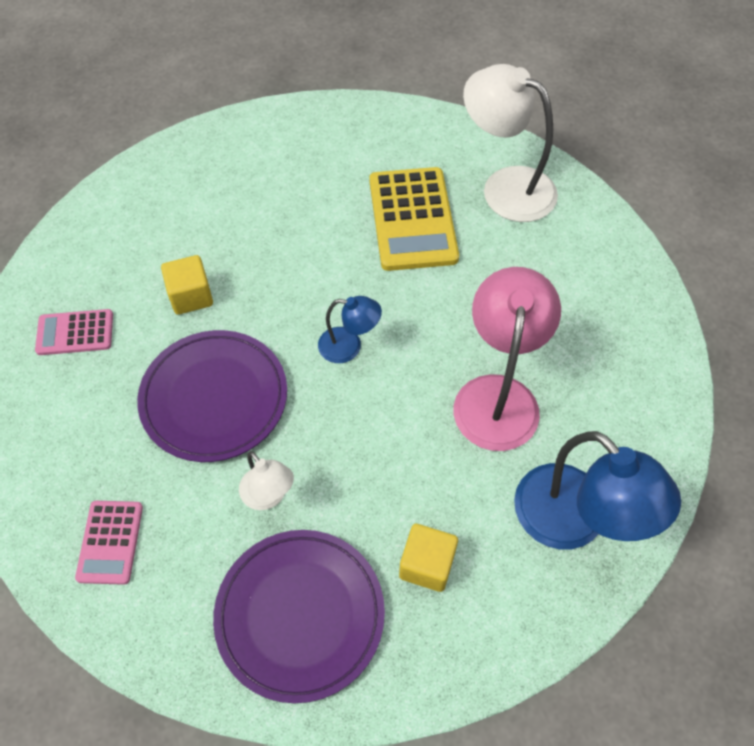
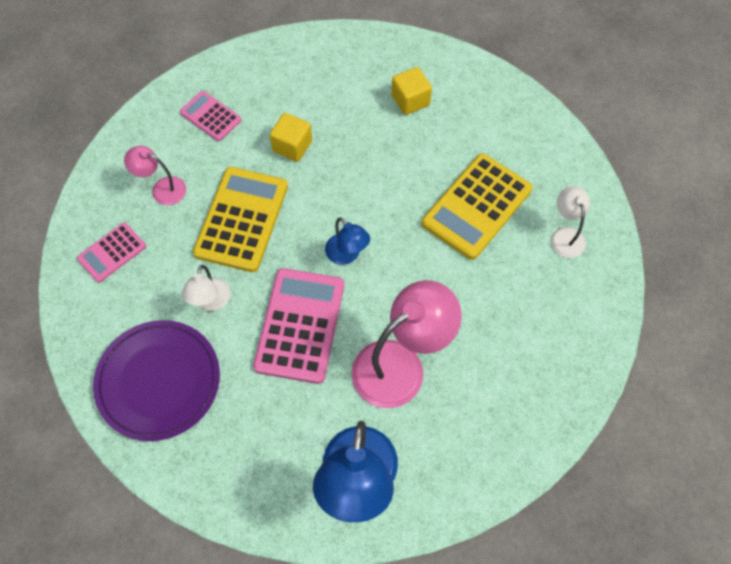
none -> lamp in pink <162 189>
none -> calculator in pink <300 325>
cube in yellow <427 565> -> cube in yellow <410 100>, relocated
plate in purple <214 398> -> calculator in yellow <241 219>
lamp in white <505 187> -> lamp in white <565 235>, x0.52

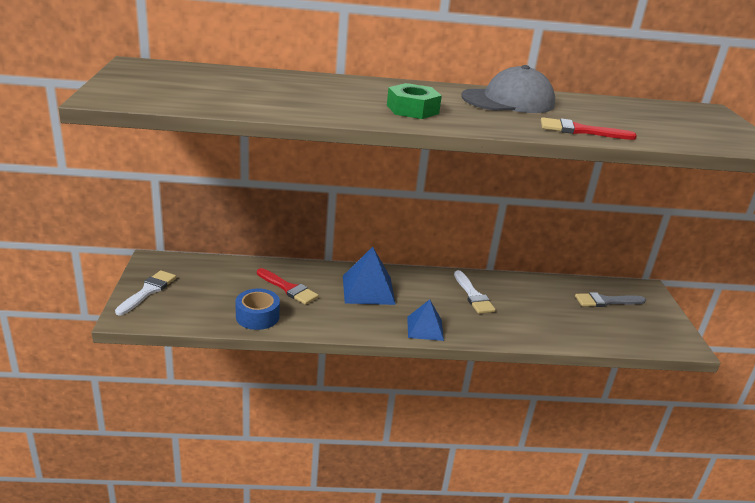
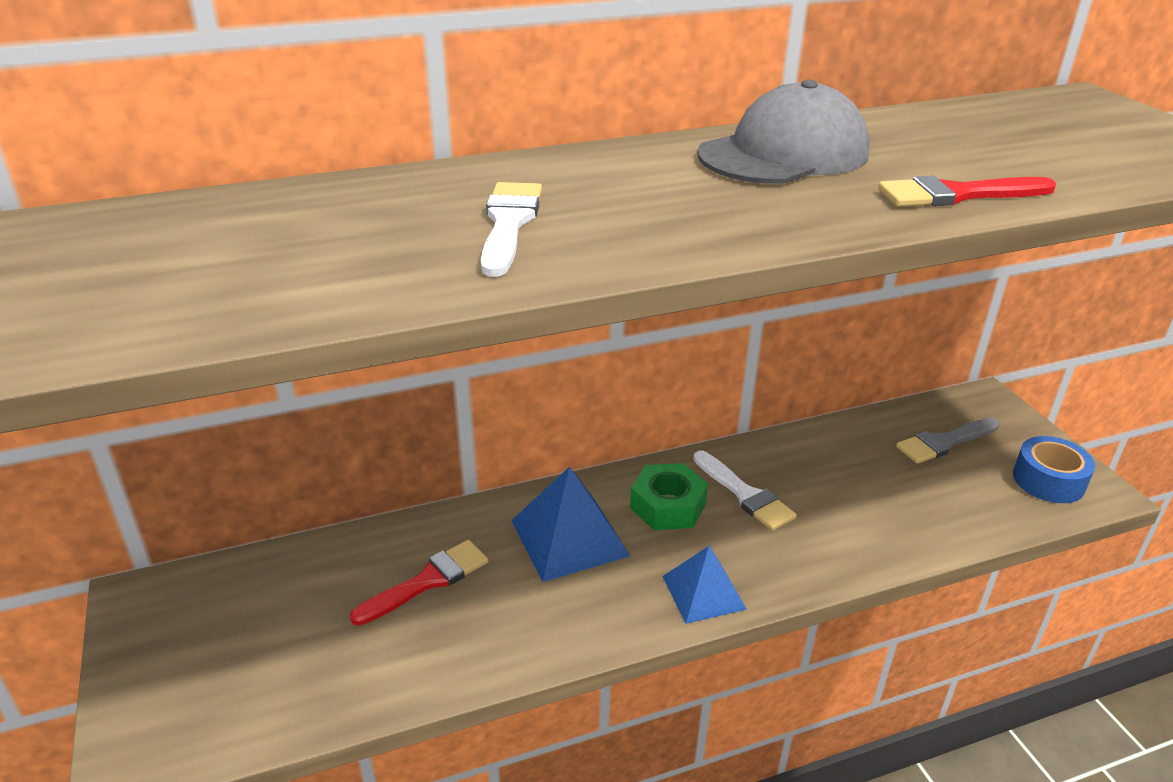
brush in white <148 291> -> brush in white <509 224>, relocated
tape in blue <257 316> -> tape in blue <1048 480>, relocated
nut in green <412 109> -> nut in green <667 506>, relocated
brush in red <288 288> -> brush in red <428 581>, 60 degrees counterclockwise

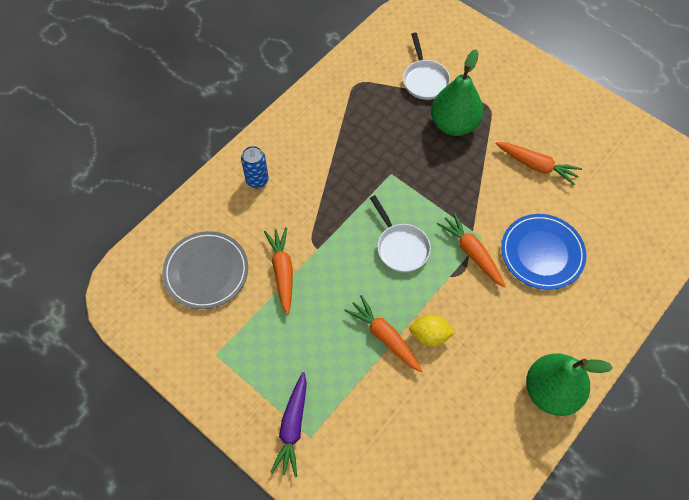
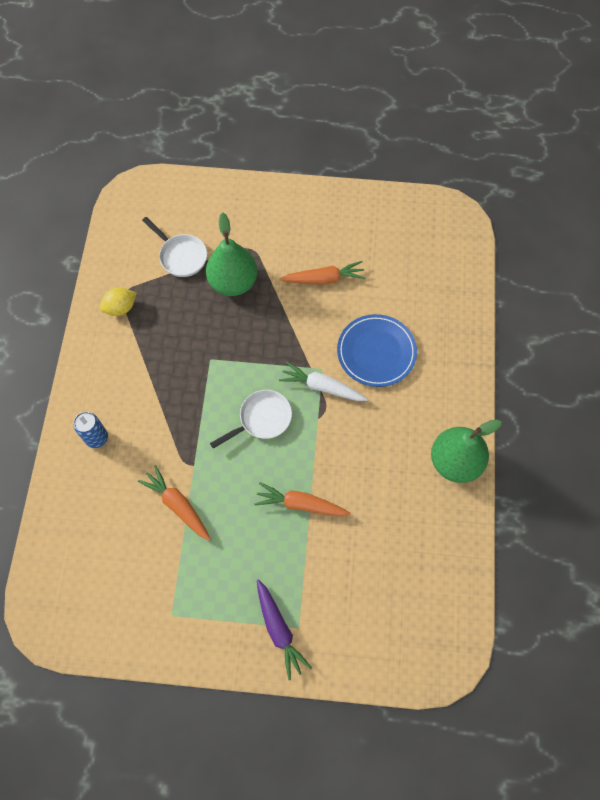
plate in grey <206 271> -> none
lemon in yellow <429 335> -> lemon in yellow <120 308>, relocated
carrot in orange <472 253> -> carrot in white <322 387>
pan in white <401 247> -> pan in white <262 419>, 60 degrees counterclockwise

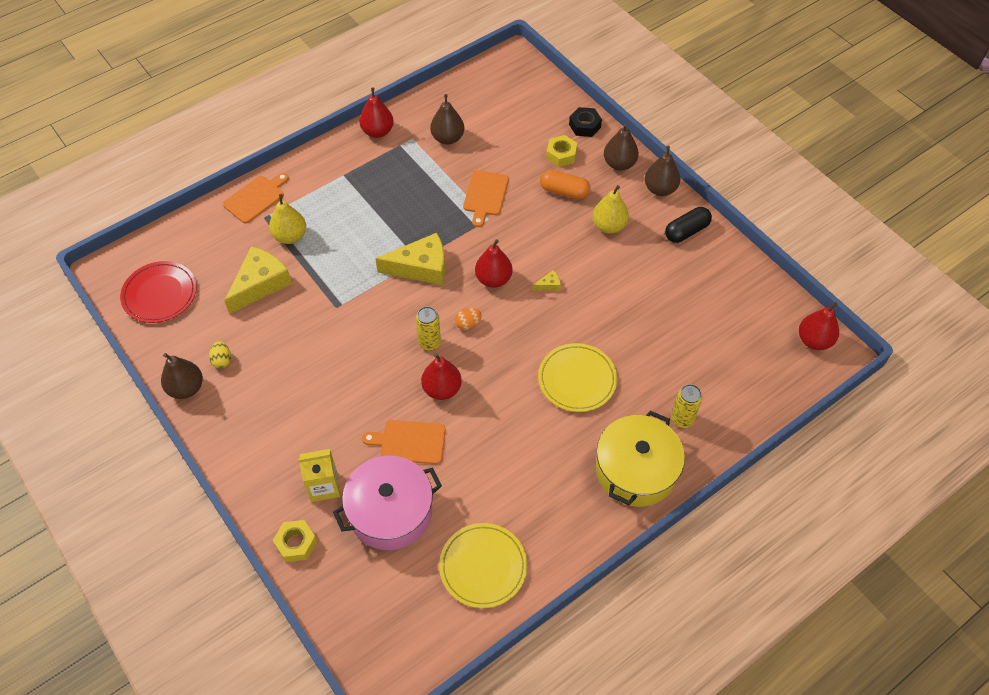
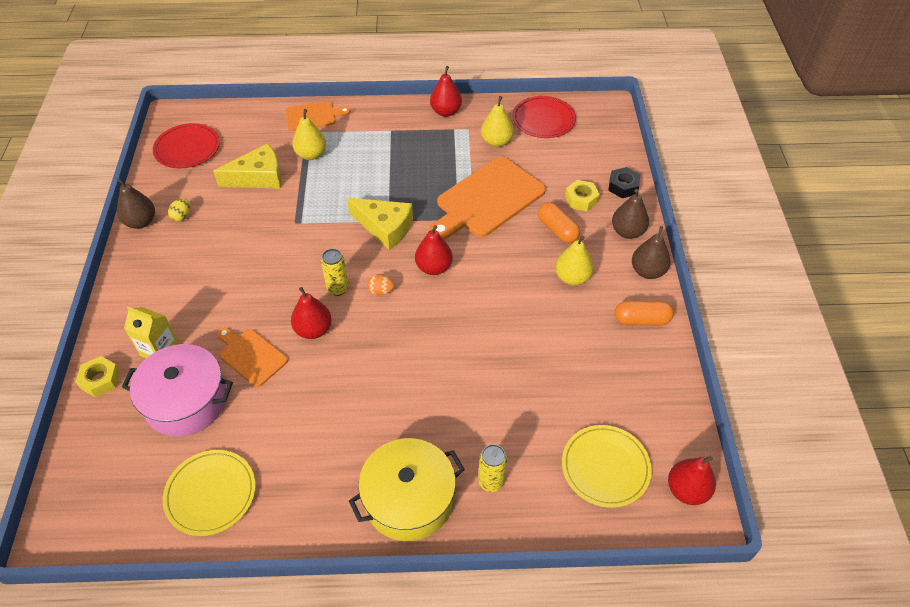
cheese in yellow <549 285> -> none
none -> plate in red <543 119>
plate in yellow <577 379> -> plate in yellow <605 467>, relocated
pear in brown <448 138> -> pear in yellow <496 142>
capsule in black <686 231> -> capsule in orange <641 320>
cutting board in orange <485 195> -> cutting board in orange <487 199>, x1.84

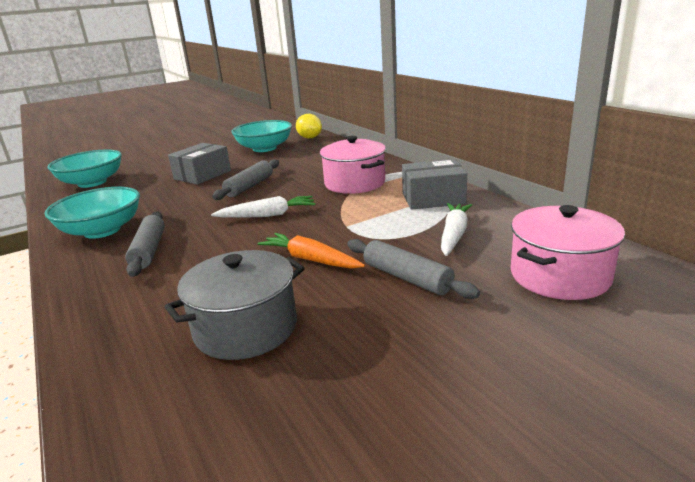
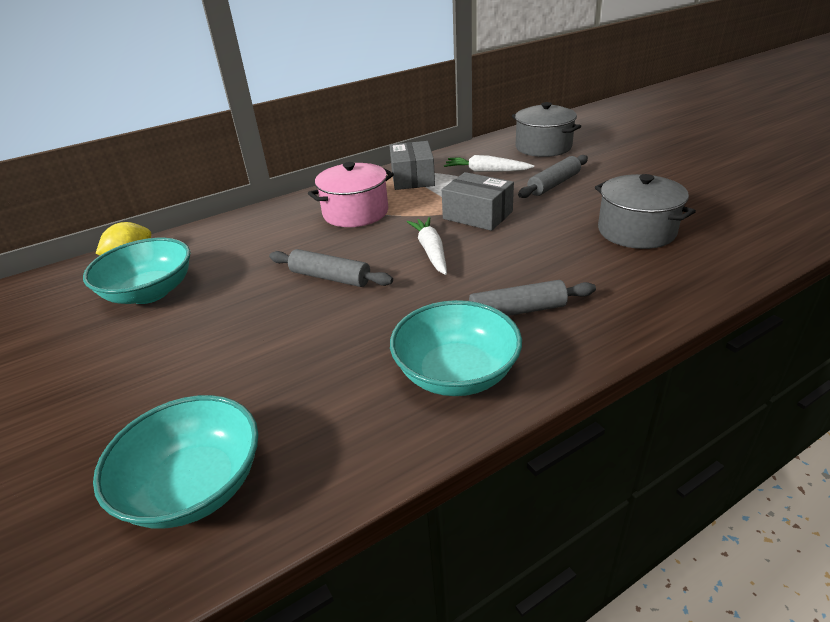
carrot in orange <310 259> -> none
box in grey <202 175> -> box in grey <477 215>, relocated
pot in pink <559 276> -> pot in grey <543 147>

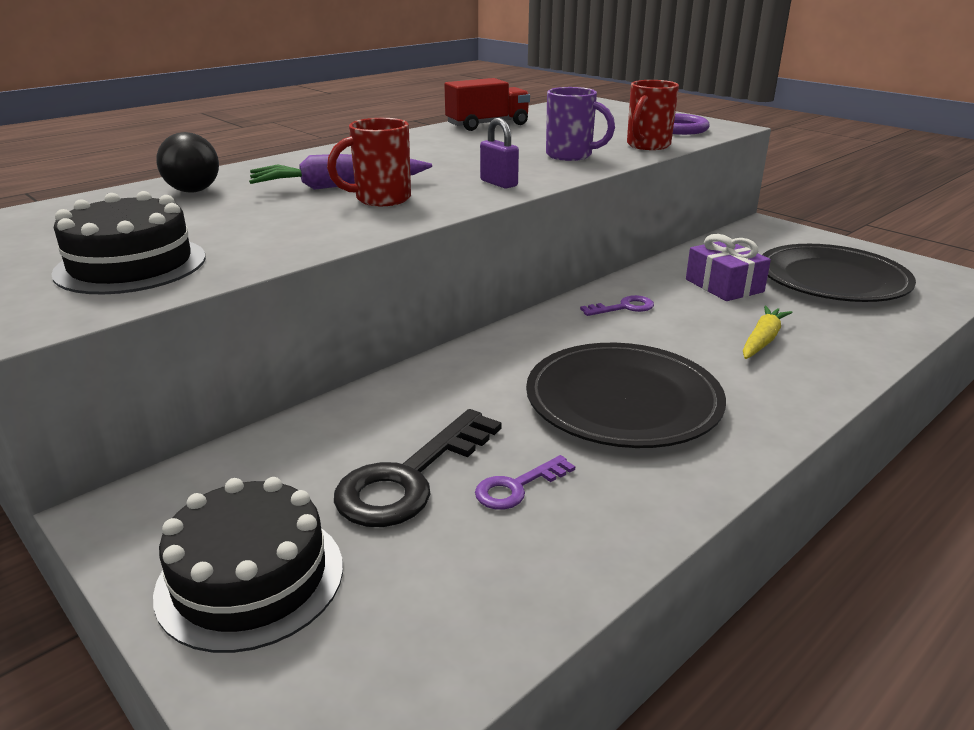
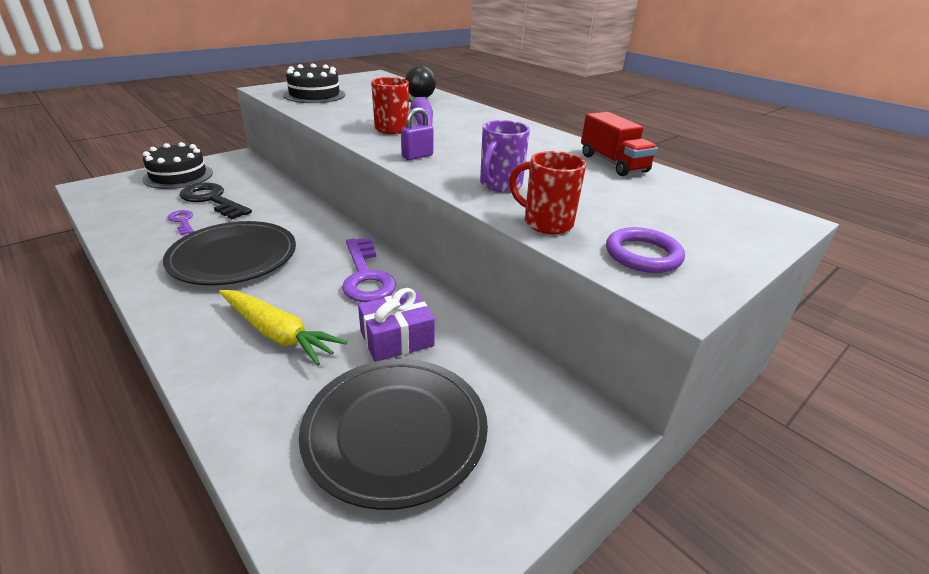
key in purple <623 307> -> key in purple <366 276>, x1.91
carrot in yellow <762 340> -> carrot in yellow <278 334>, x1.52

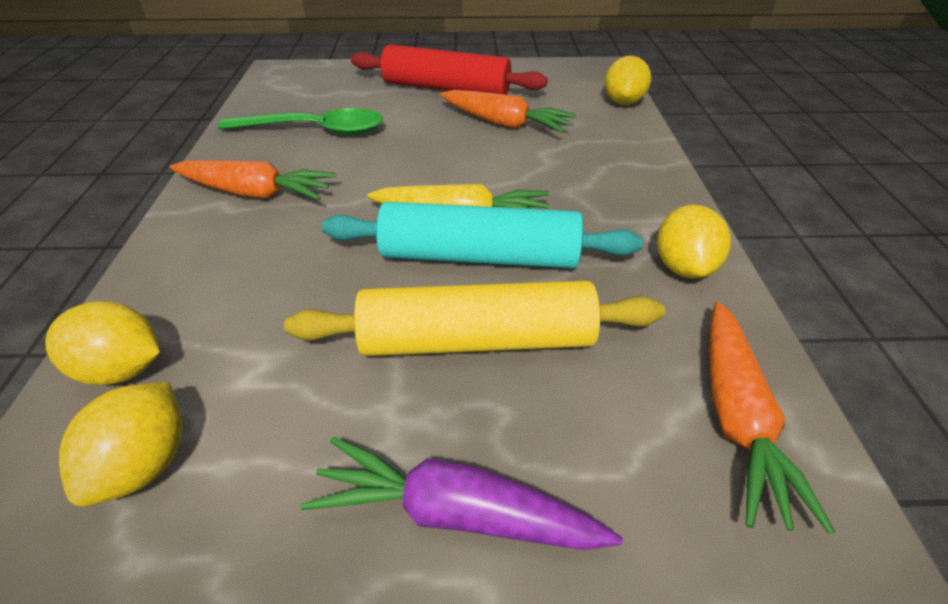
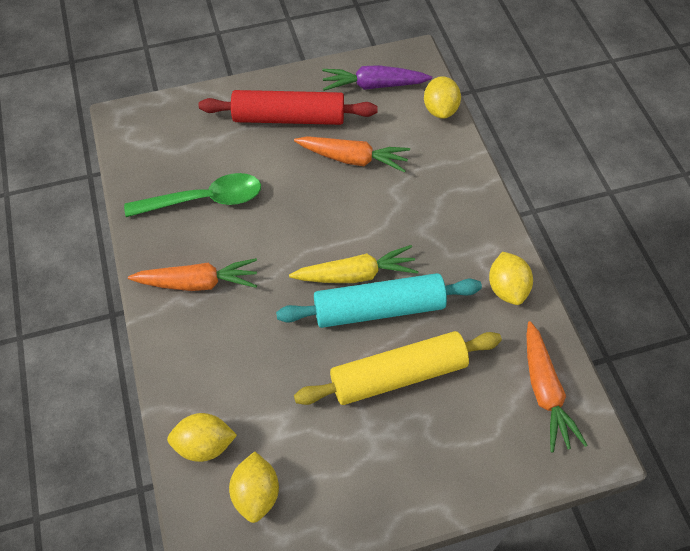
carrot in purple <454 512> -> carrot in purple <373 85>, relocated

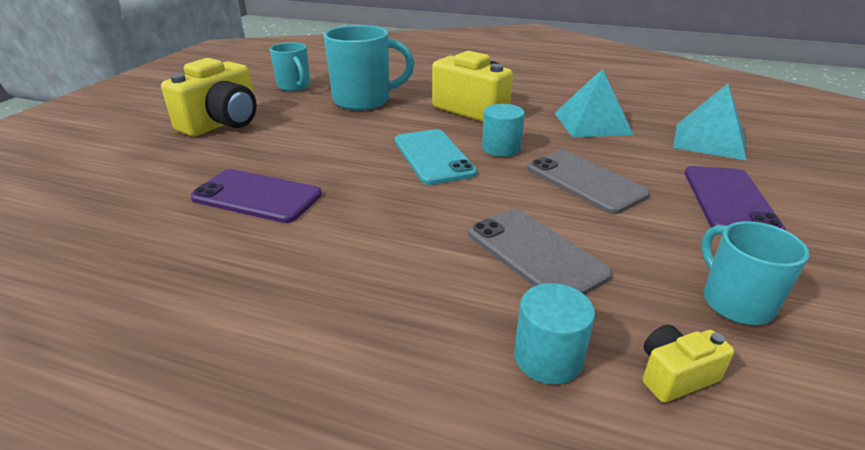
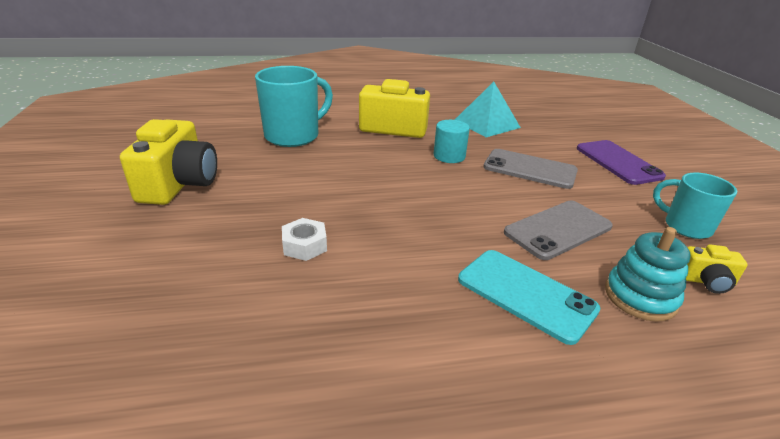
mug in turquoise <294 86> -> none
pyramid in turquoise <709 140> -> none
phone in turquoise <433 157> -> phone in turquoise <525 294>, relocated
phone in purple <257 196> -> nut in white <305 245>
cylinder in turquoise <548 358> -> stacking toy in turquoise <640 297>
phone in grey <535 253> -> phone in grey <558 229>, 60 degrees counterclockwise
camera in yellow <675 375> -> camera in yellow <706 281>, 120 degrees counterclockwise

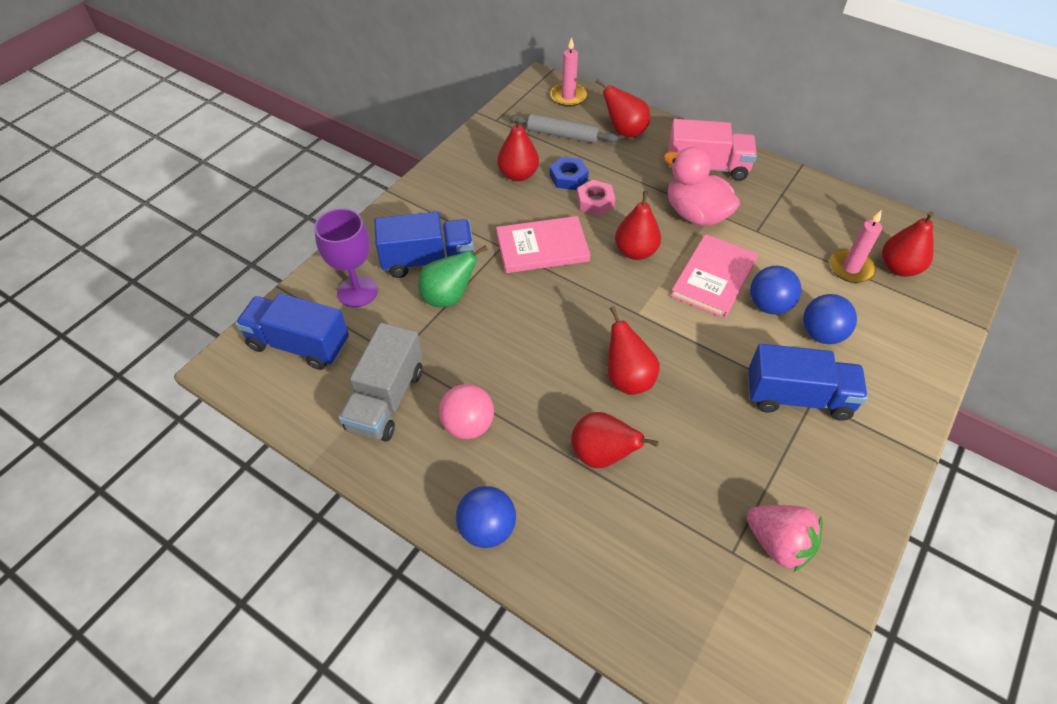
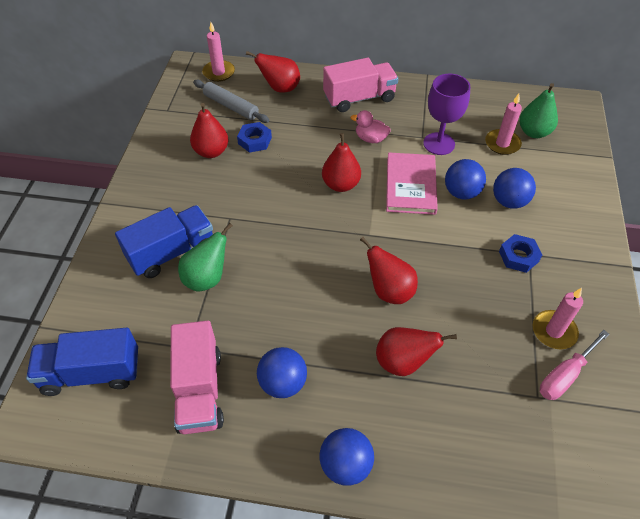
book in pink <542 247> -> none
nut in pink <595 202> -> none
none -> candle in pink <554 331>
goblet in purple <357 291> -> goblet in purple <439 144>, relocated
strawberry in pink <778 543> -> screwdriver in pink <565 375>
truck in blue <798 397> -> nut in blue <518 256>
truck in grey <386 399> -> truck in pink <199 390>
ball in pink <468 425> -> ball in blue <283 383>
pear in red <899 268> -> pear in green <533 132>
rolling pin in grey <562 135> -> rolling pin in grey <231 106>, 45 degrees clockwise
duck in pink <696 214> -> duck in pink <370 139>, x0.55

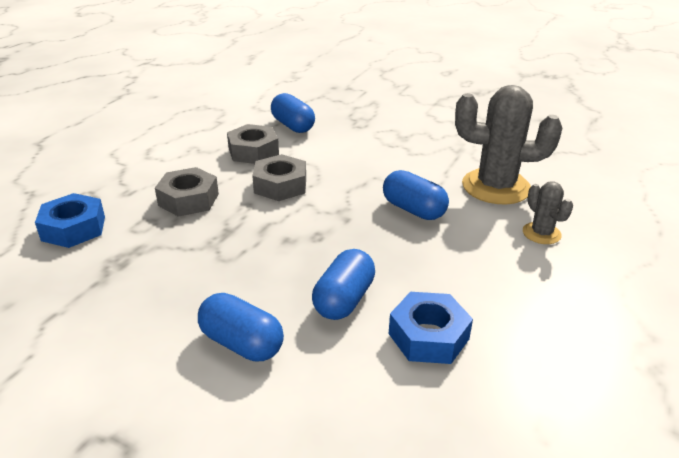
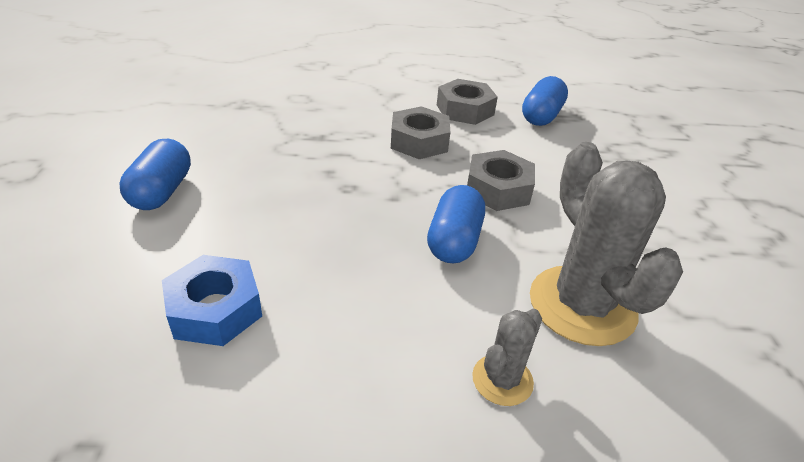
nut in blue <73 228> -> none
capsule in blue <344 300> -> none
nut in grey <188 199> -> nut in grey <498 189>, relocated

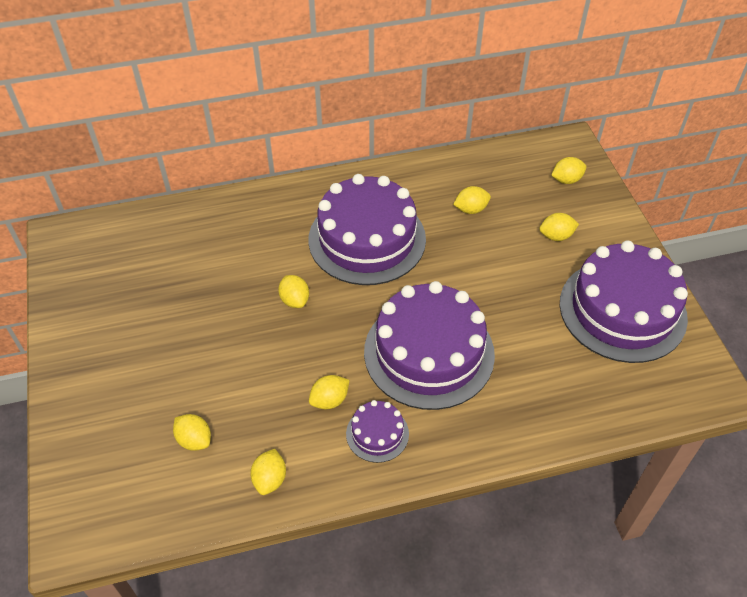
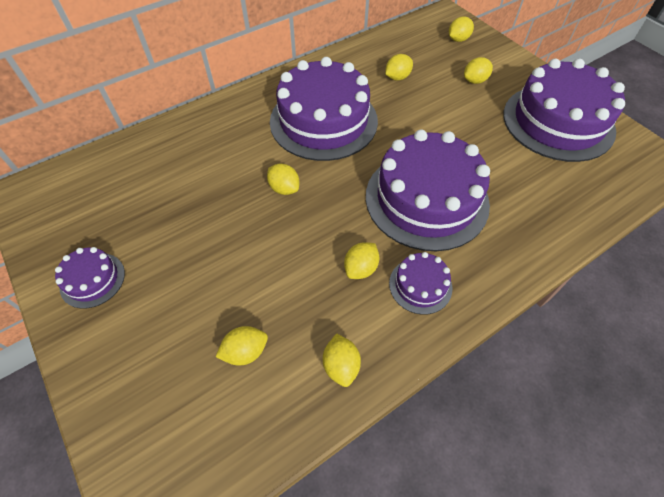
none -> cake in purple <92 280>
lemon in yellow <194 440> -> lemon in yellow <245 352>, 45 degrees counterclockwise

